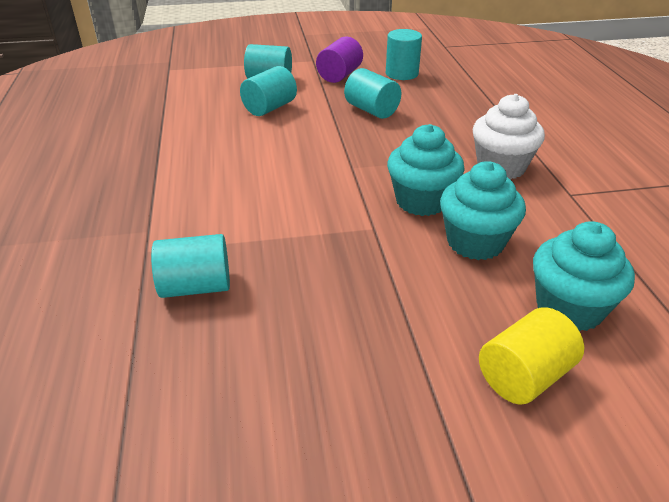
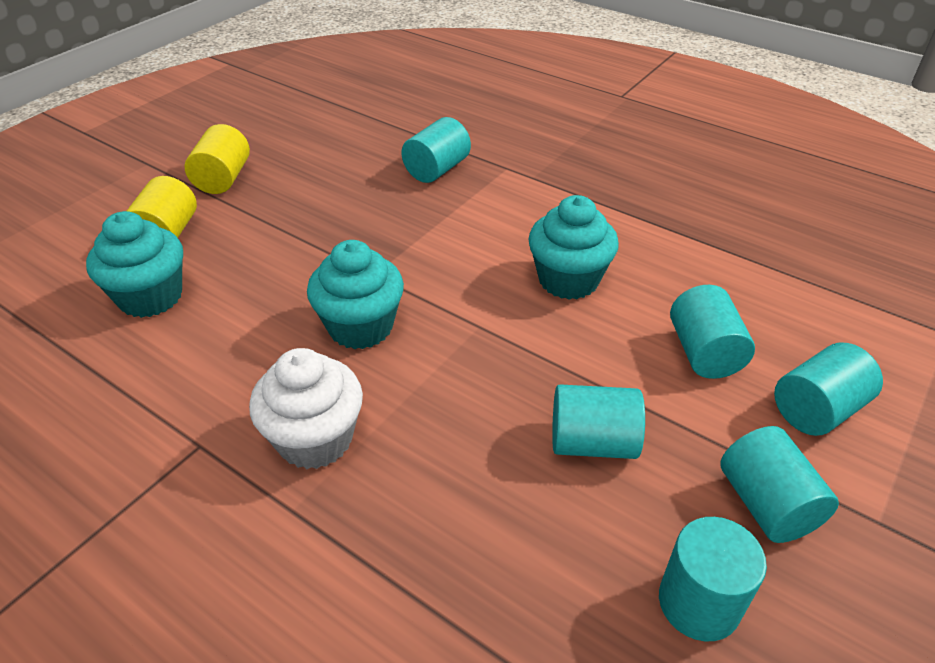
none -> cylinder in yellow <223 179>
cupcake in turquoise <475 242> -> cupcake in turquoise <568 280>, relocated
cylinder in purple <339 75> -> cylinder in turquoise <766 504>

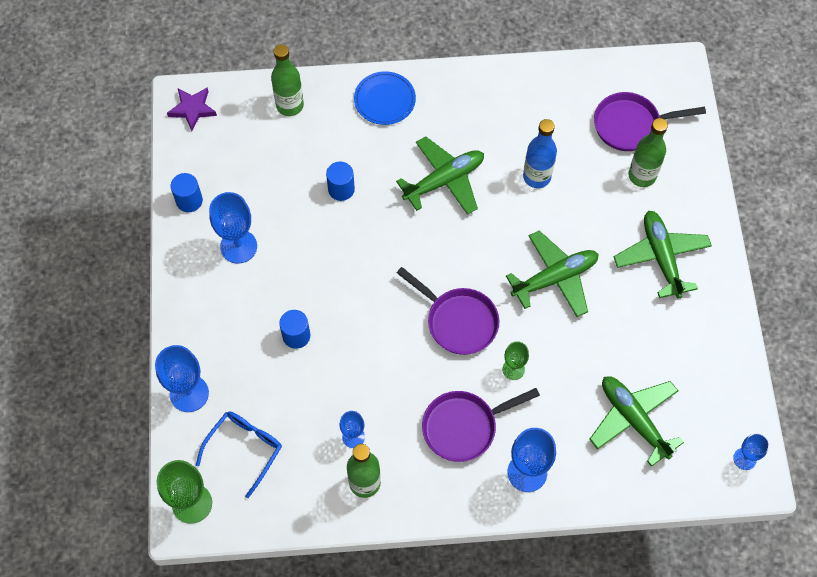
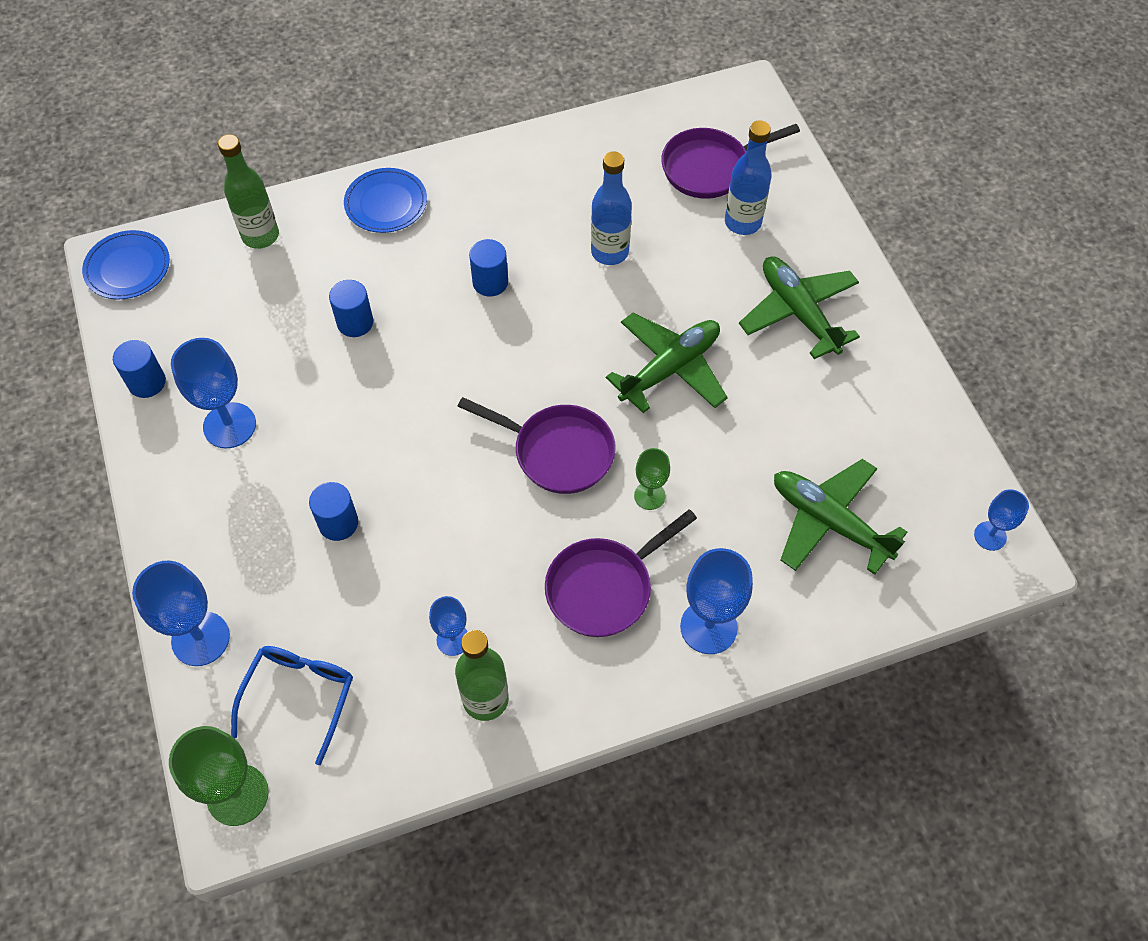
star in purple <192 109> -> plate in blue <128 268>
plane in green <444 180> -> cylinder in blue <490 282>
bottle in green <642 175> -> bottle in blue <742 222>

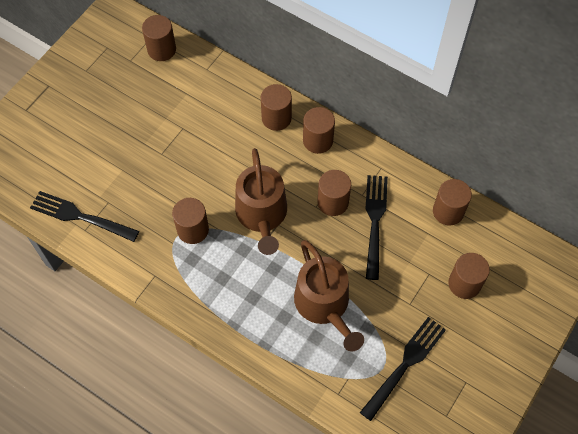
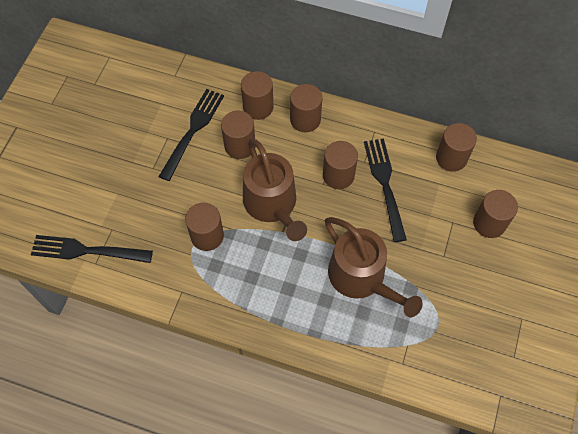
cylinder in brown <161 49> -> cylinder in brown <240 146>, relocated
fork in black <404 365> -> fork in black <193 131>, relocated

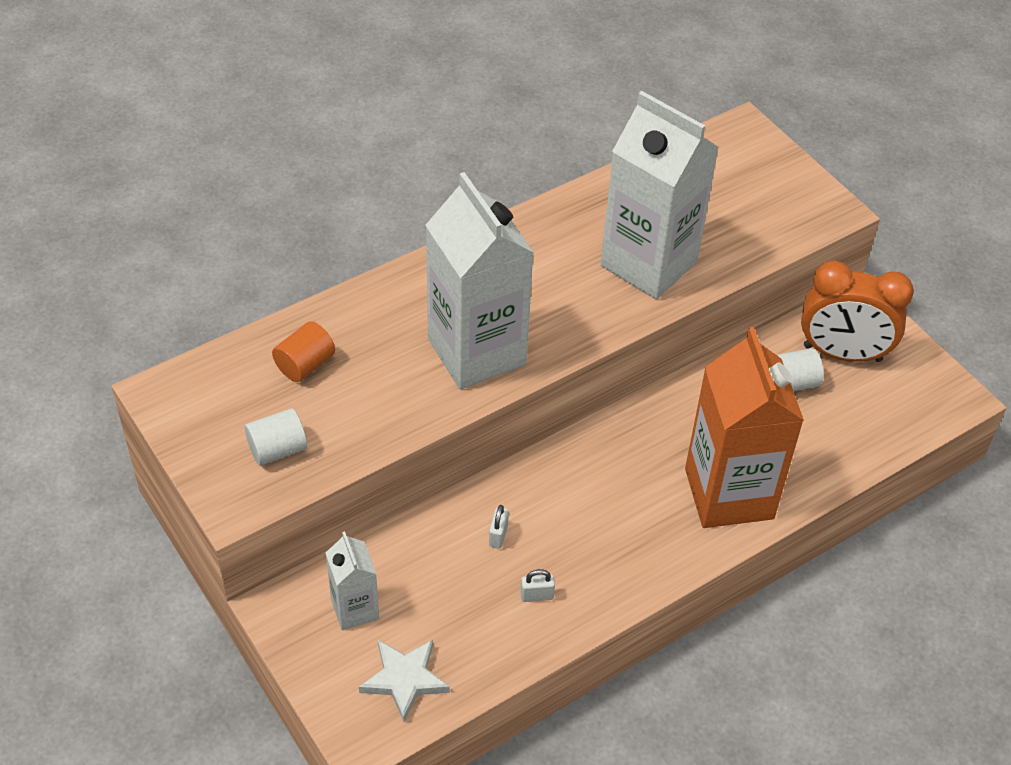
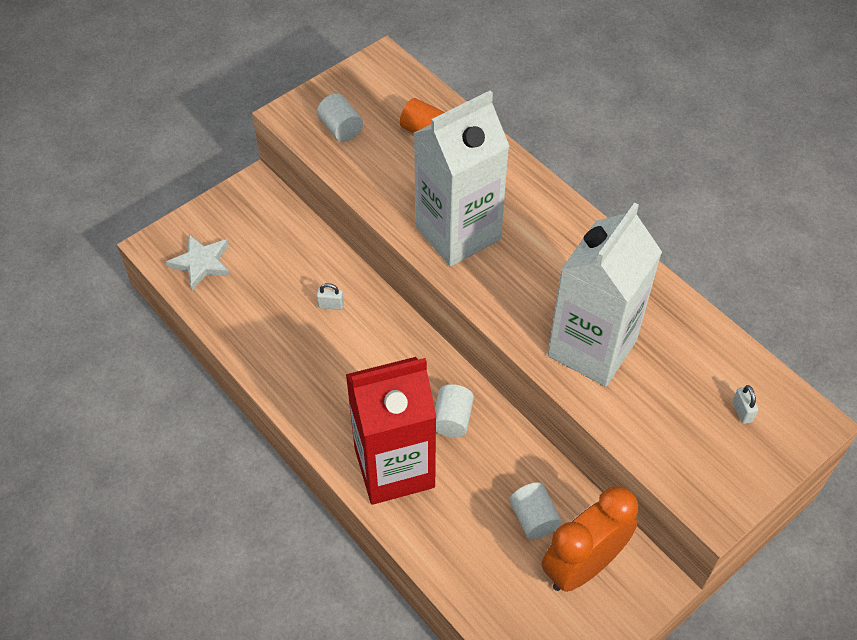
carton in white <354 609> -> none
none -> cylinder in white <452 419>
padlock in white <536 596> -> padlock in white <742 411>, relocated
carton in orange <729 494> -> carton in red <394 468>
clock in orange <842 353> -> clock in orange <582 566>, 45 degrees clockwise

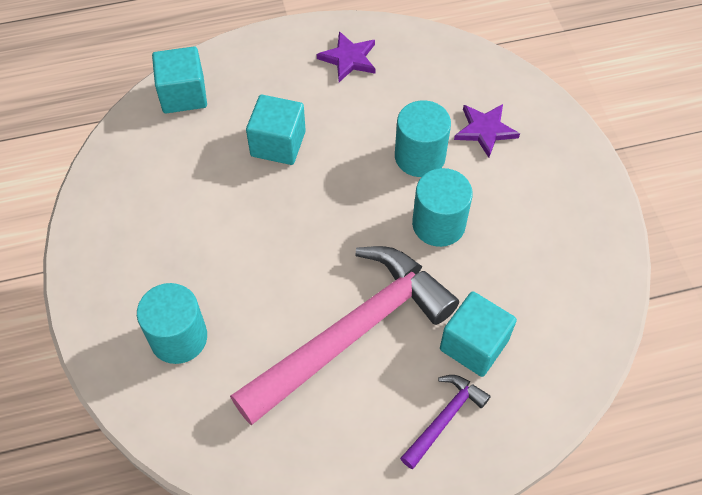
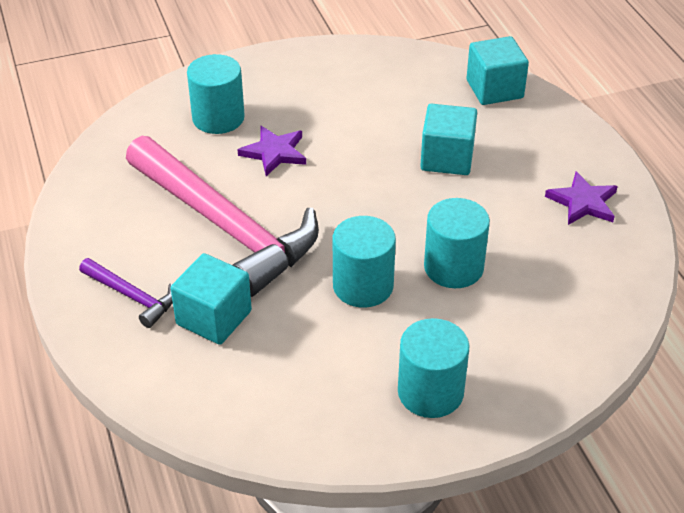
none -> cylinder in turquoise <430 392>
star in purple <485 130> -> star in purple <274 153>, relocated

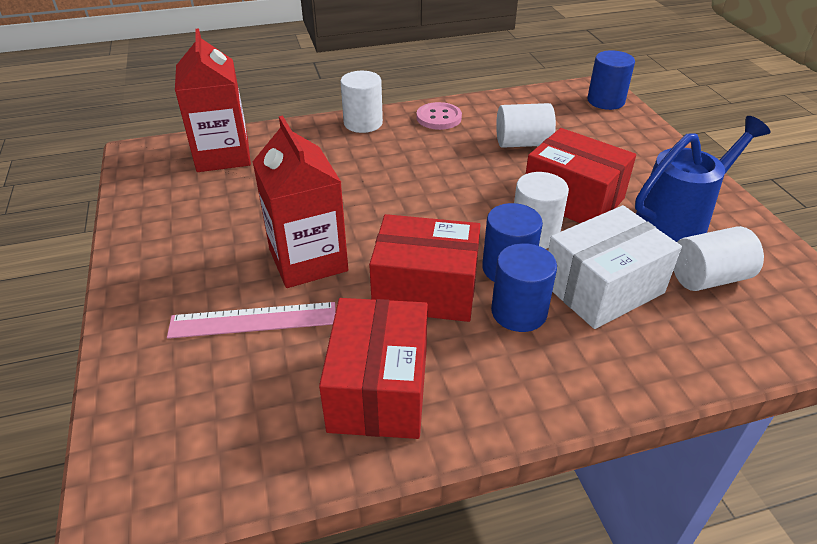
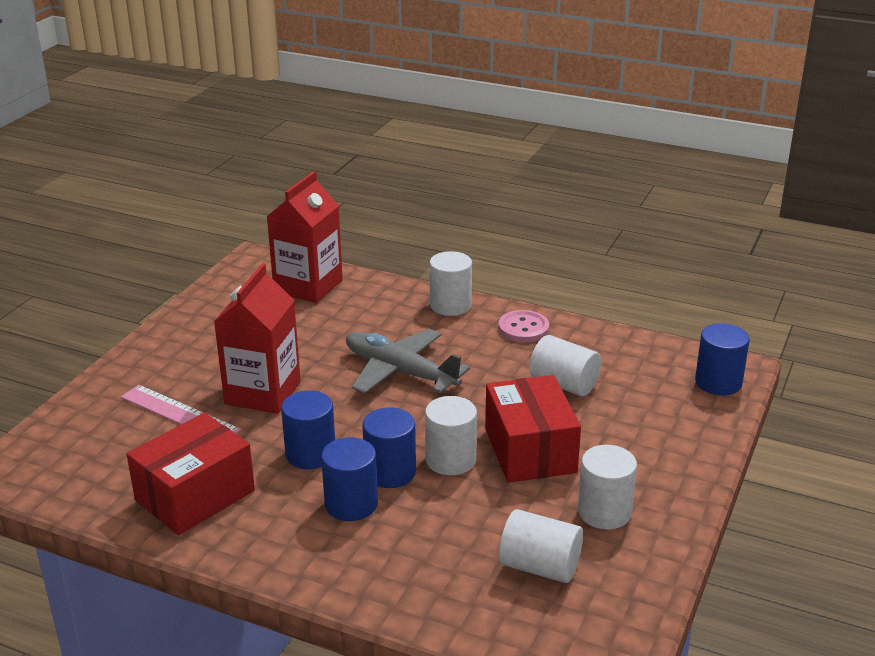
box in white <602 288> -> none
none -> plane in grey <400 372>
box in red <425 290> -> cylinder in blue <310 454>
watering can in blue <680 216> -> cylinder in white <604 512>

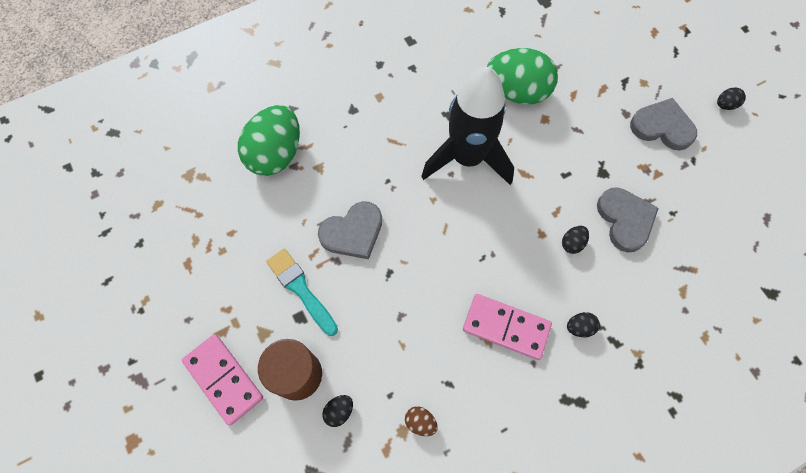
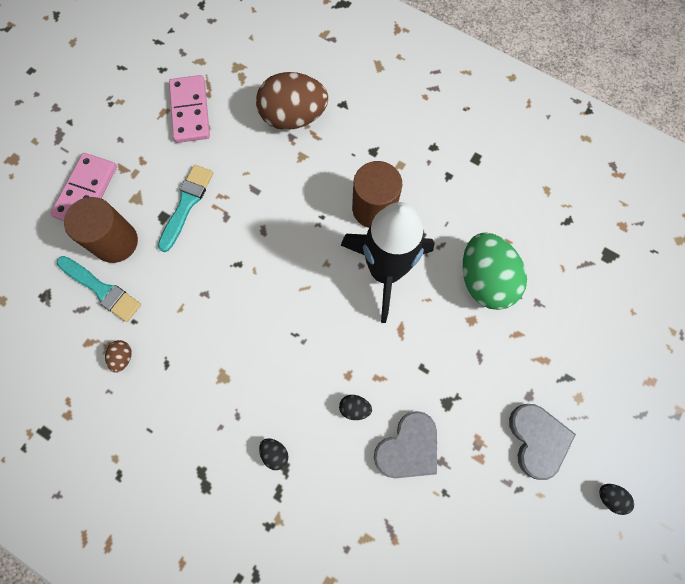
heart in grey <353 232> -> none
none -> cylinder in brown <374 208>
domino in pink <506 327> -> domino in pink <190 111>, relocated
egg in black <339 411> -> brush in turquoise <102 289>
egg in green <276 154> -> egg in brown <293 117>

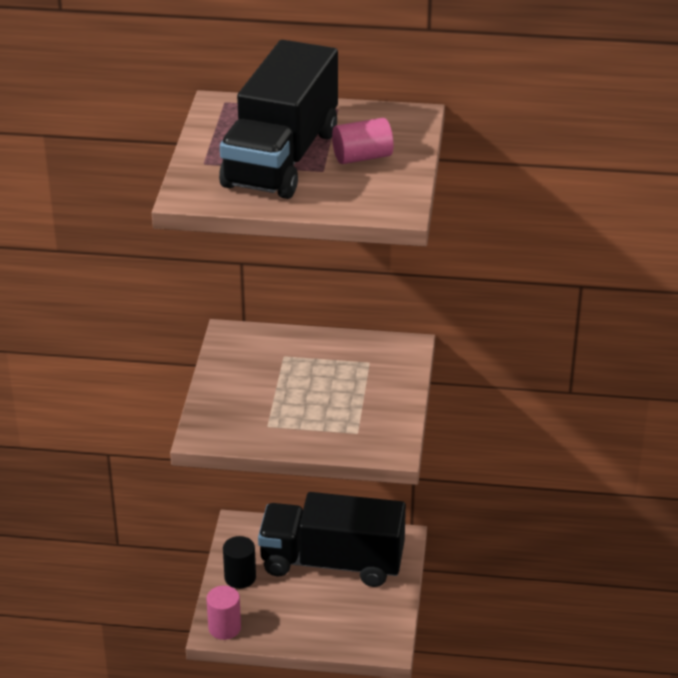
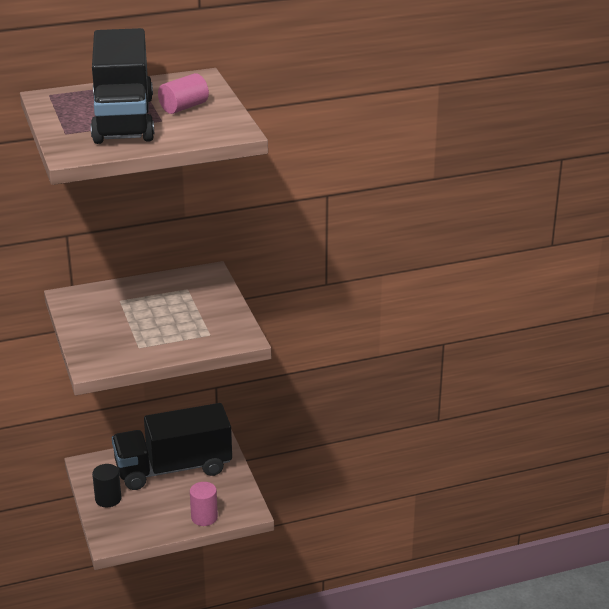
cylinder in pink <224 628> -> cylinder in pink <204 517>, relocated

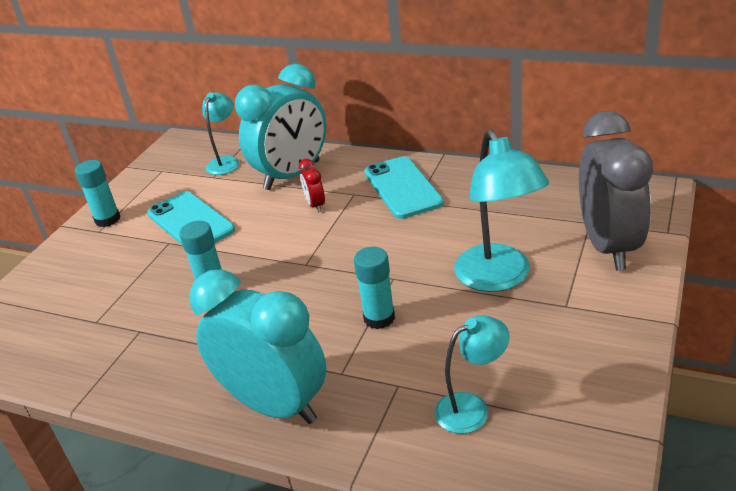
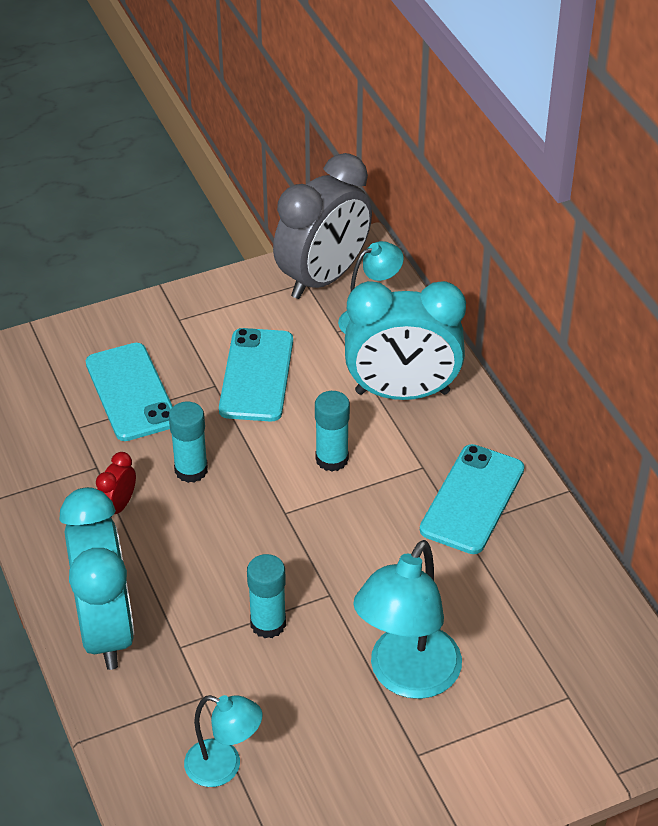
none -> phone in turquoise <131 392>
glue stick in turquoise <107 219> -> glue stick in turquoise <332 459>, relocated
clock in red <315 205> -> clock in red <118 506>, relocated
clock in grey <608 246> -> clock in grey <323 278>, relocated

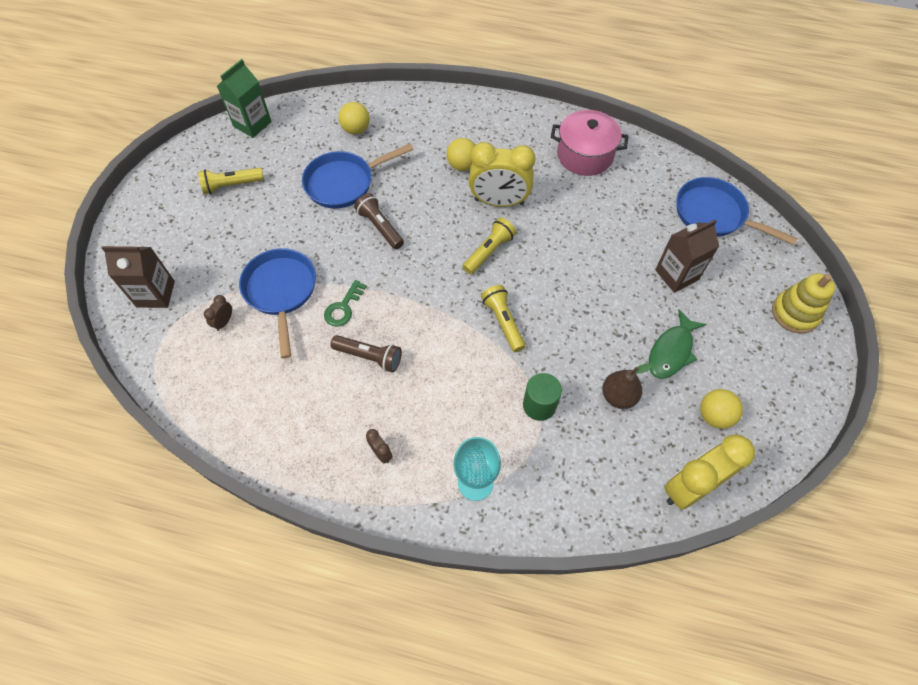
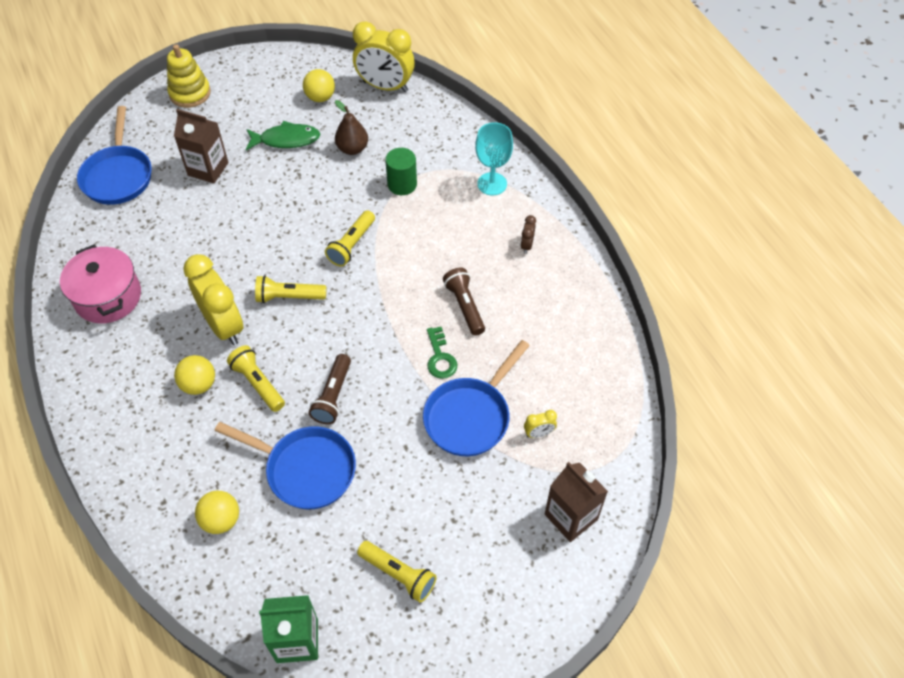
none -> flashlight in yellow <258 383>
clock in brown <224 322> -> clock in yellow <539 433>
key in green <343 307> -> key in green <440 357>, 90 degrees clockwise

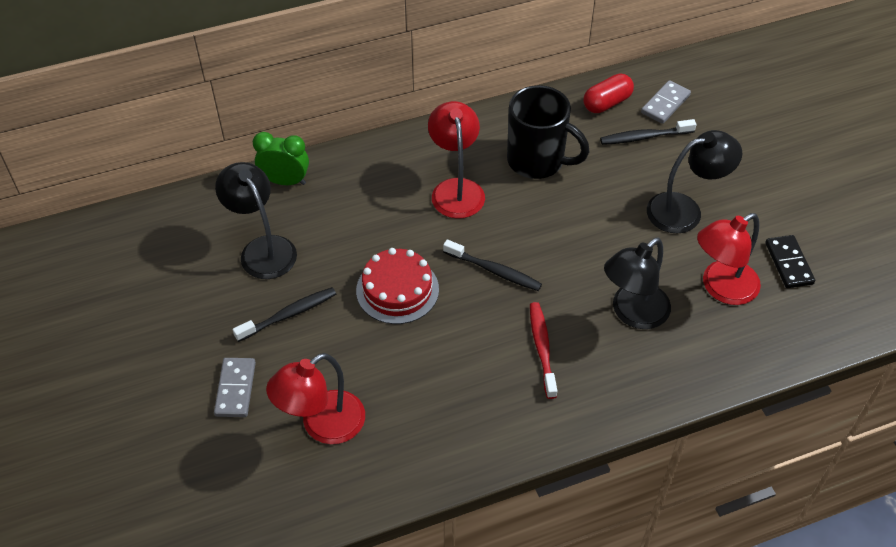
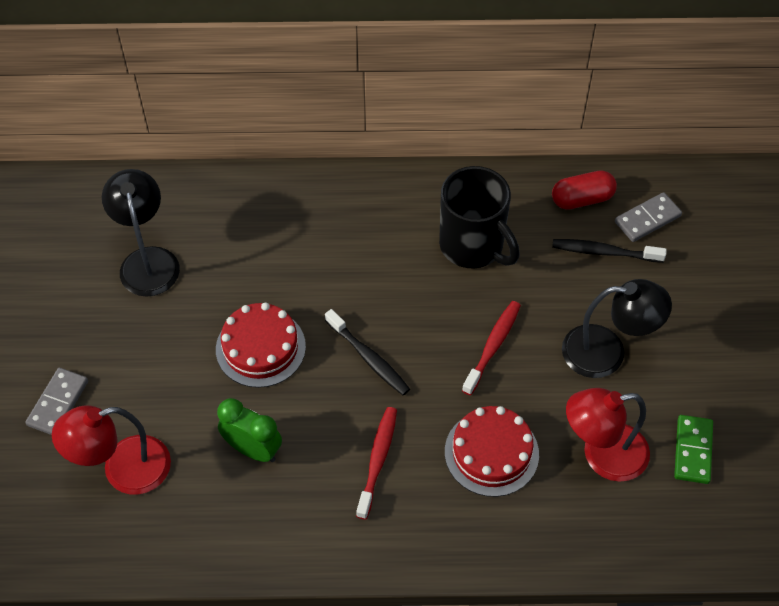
toothbrush in black <289 314> -> none
lamp in red <456 189> -> none
none -> toothbrush in red <493 346>
clock in green <285 181> -> clock in green <253 449>, relocated
lamp in black <632 313> -> cake in red <491 453>
domino in black <788 263> -> domino in green <692 450>

